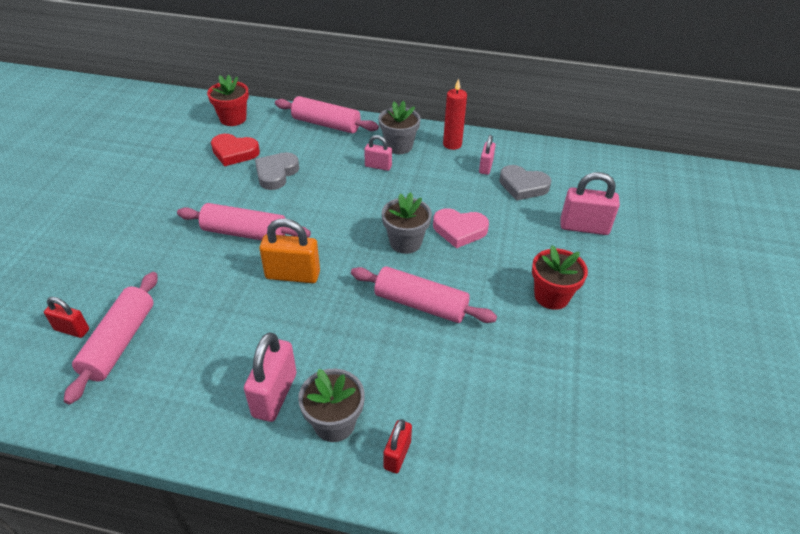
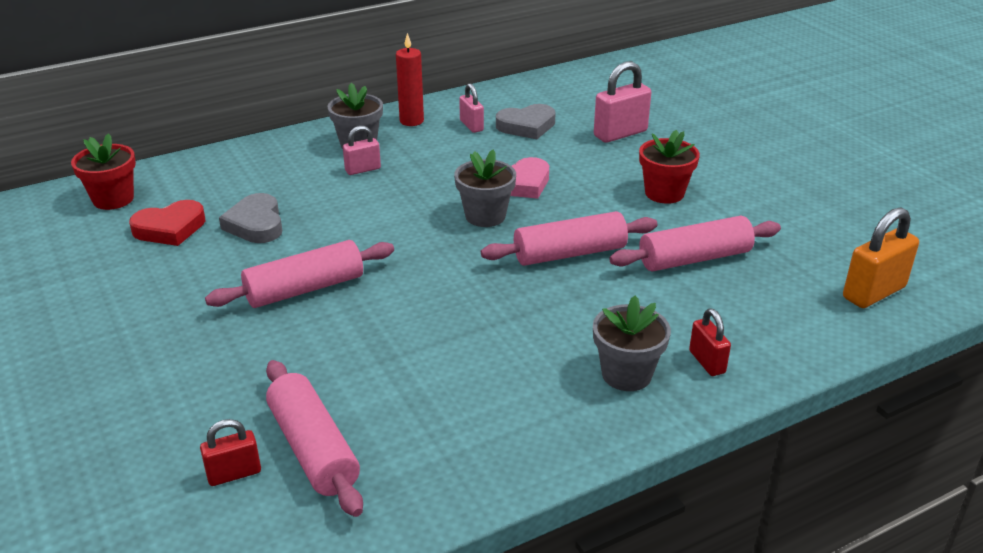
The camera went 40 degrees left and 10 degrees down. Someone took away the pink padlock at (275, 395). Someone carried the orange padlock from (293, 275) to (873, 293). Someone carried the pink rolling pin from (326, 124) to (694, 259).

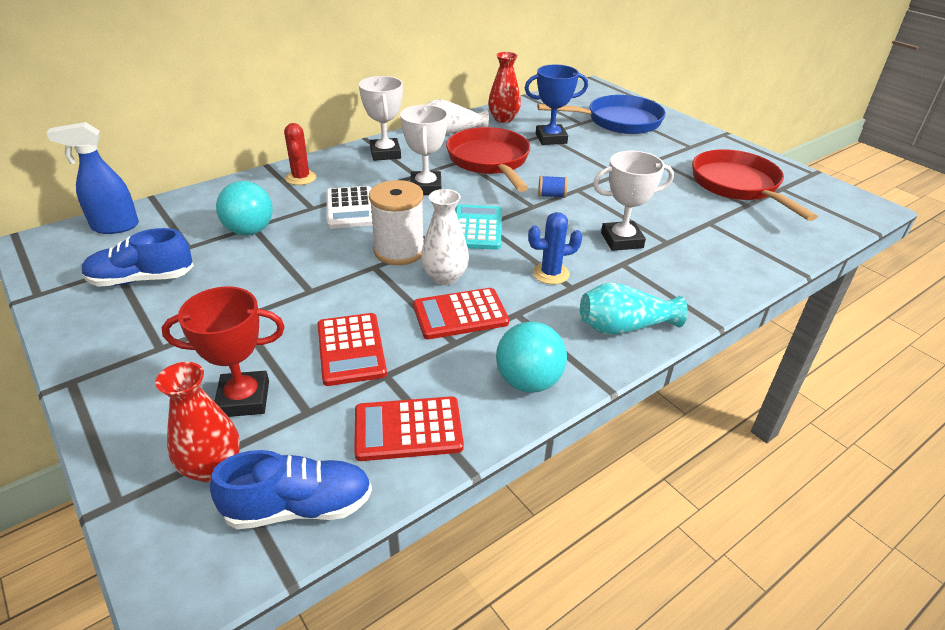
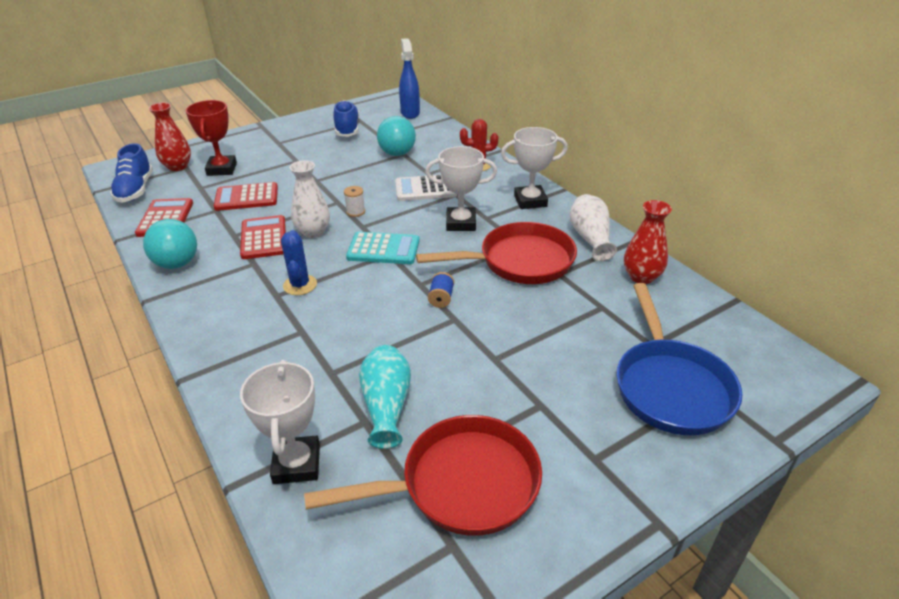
The camera went 95 degrees right and 0 degrees up. Someone scaled the white spool at (399, 251) by 0.46. Someone took away the blue trophy at (551, 138). Someone carried the turquoise vase from (624, 327) to (386, 406). Someone carried the white trophy from (621, 240) to (297, 464).

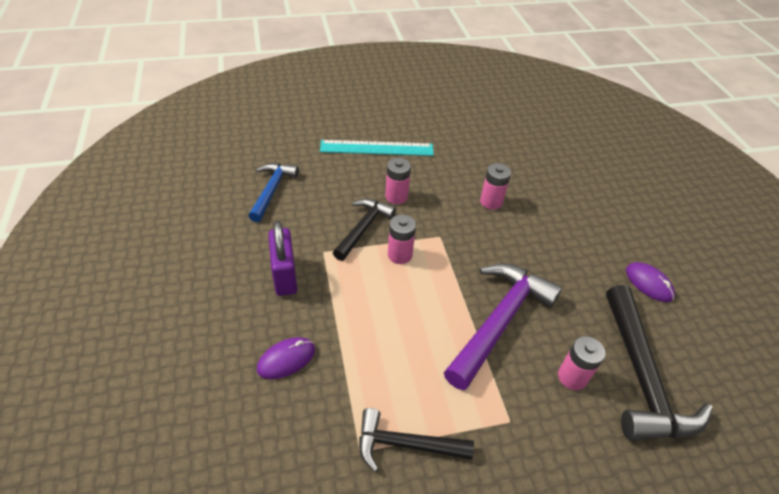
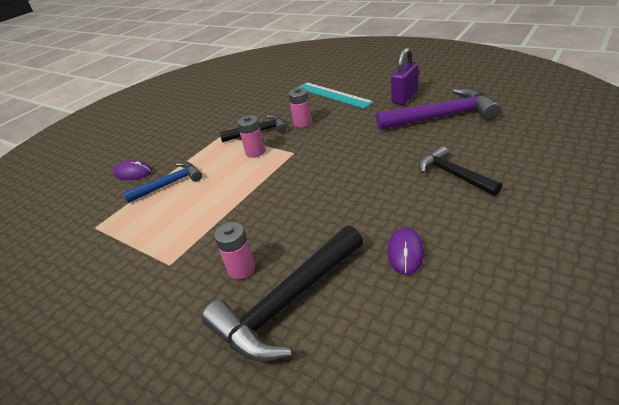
The camera went 55 degrees right and 10 degrees down. Someone carried the blue hammer from (272, 190) to (169, 184). Someone carried the purple padlock from (285, 276) to (405, 97). Someone carried the black hammer from (406, 444) to (453, 175). Someone carried the purple hammer from (499, 321) to (441, 117). Someone took away the pink battery at (491, 202).

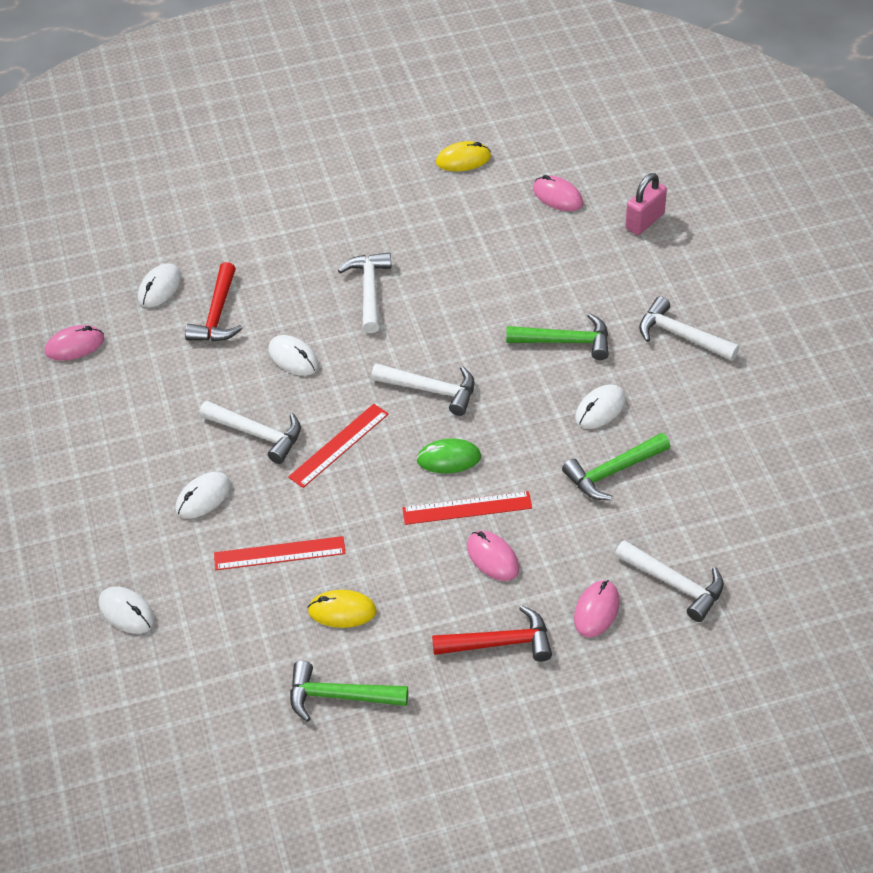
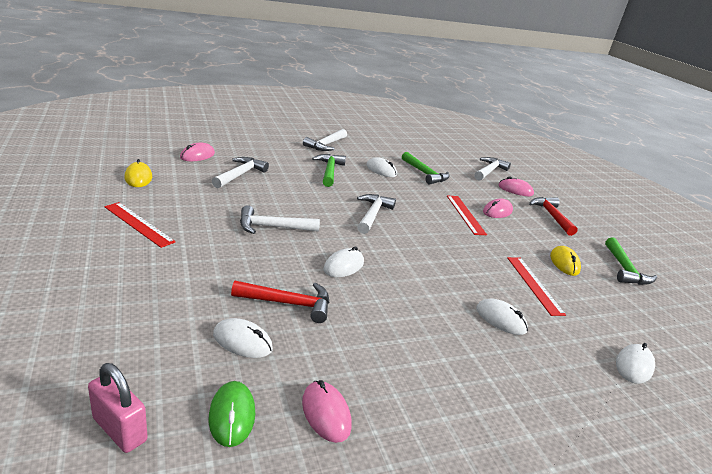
The camera went 100 degrees left and 20 degrees down. Someone carried the white hammer from (257, 434) to (240, 174). Someone carried the red ruler from (339, 445) to (138, 224). Someone carried the green mouse from (448, 459) to (232, 415). Someone carried the pink padlock from (644, 221) to (120, 429).

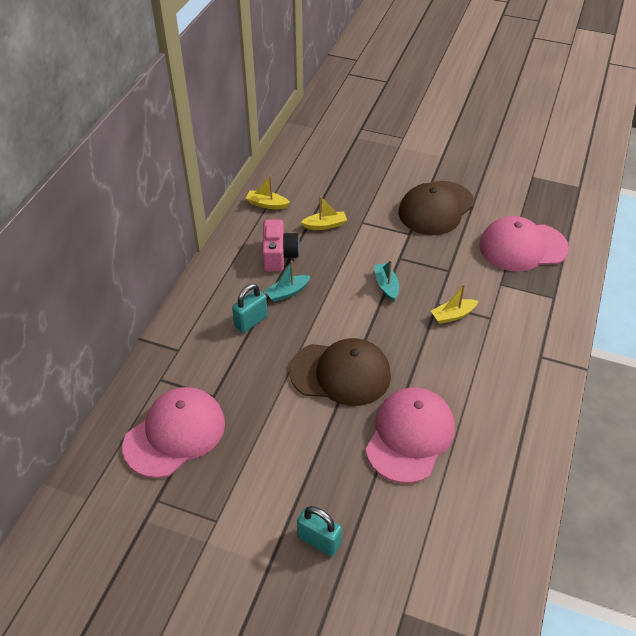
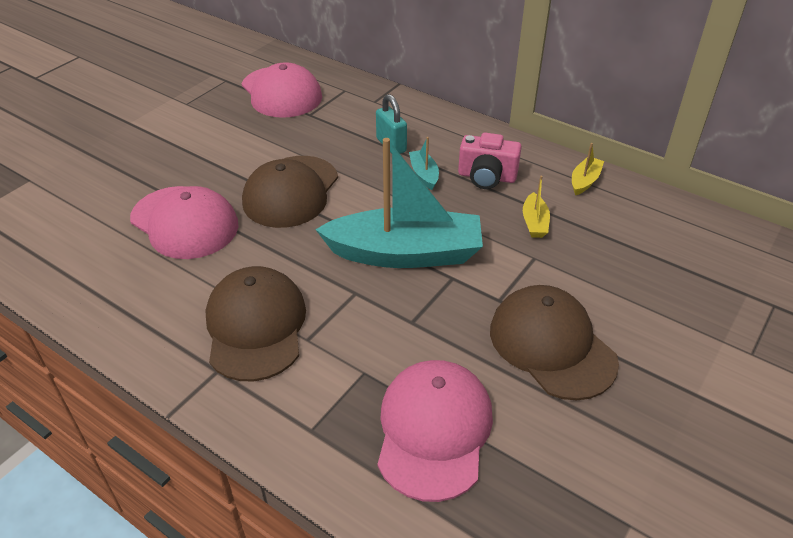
The camera went 105 degrees right and 5 degrees down. Someone took away the turquoise padlock at (319, 541). Someone scaled the turquoise boat at (386, 286) by 2.47. Someone took away the yellow boat at (453, 315). Someone put down the brown cap at (256, 326).

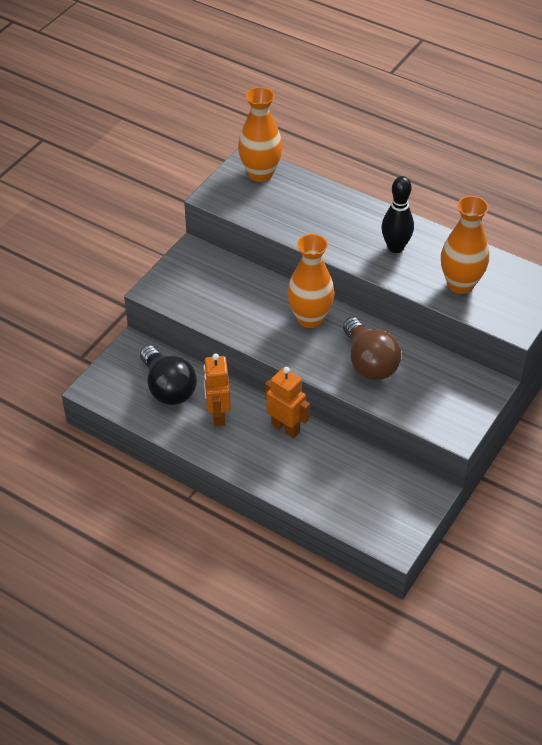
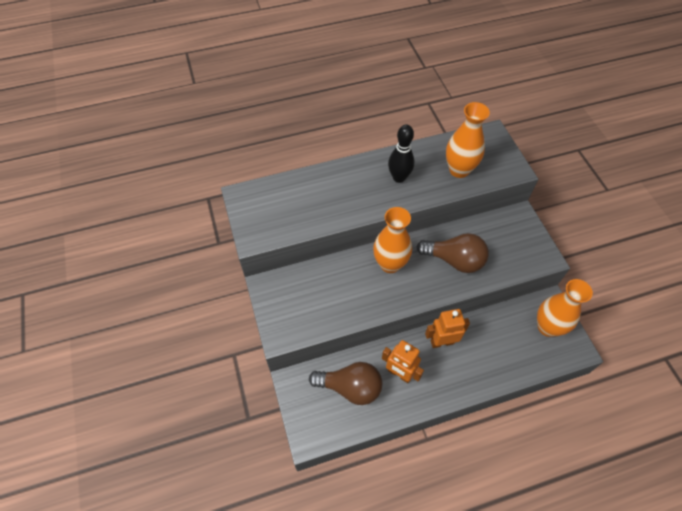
The camera went 50 degrees left and 10 degrees up. Someone repainted the black light bulb at (168, 388), which became the brown light bulb at (350, 387). Someone carried the orange vase from (260, 174) to (547, 327).

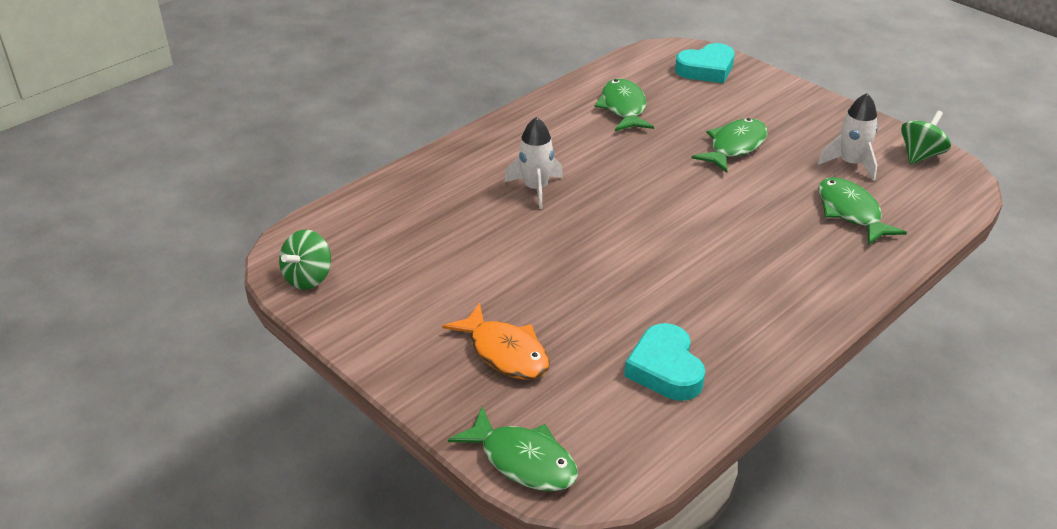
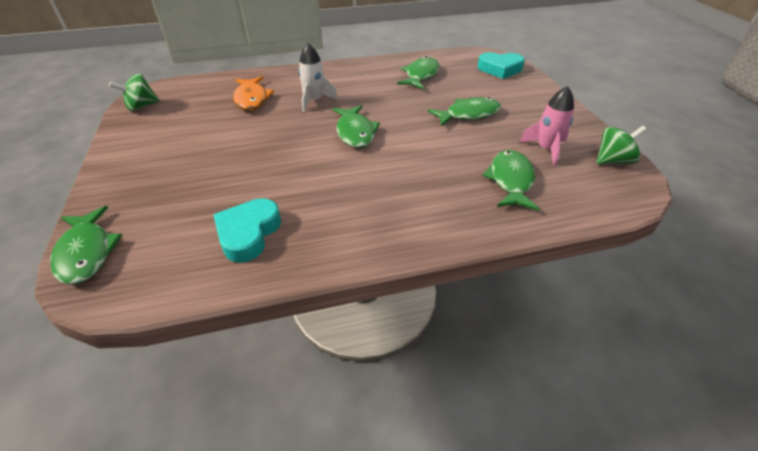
The camera went 30 degrees right and 5 degrees up. Someone carried the orange fish from (505, 352) to (252, 99). Someone repainted the white rocket at (850, 163), which became the pink rocket at (546, 149). Someone put down the green fish at (355, 132).

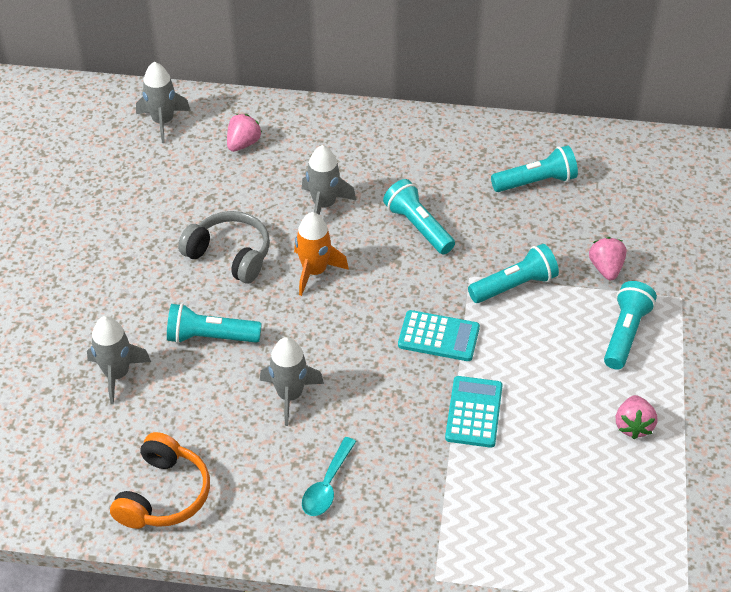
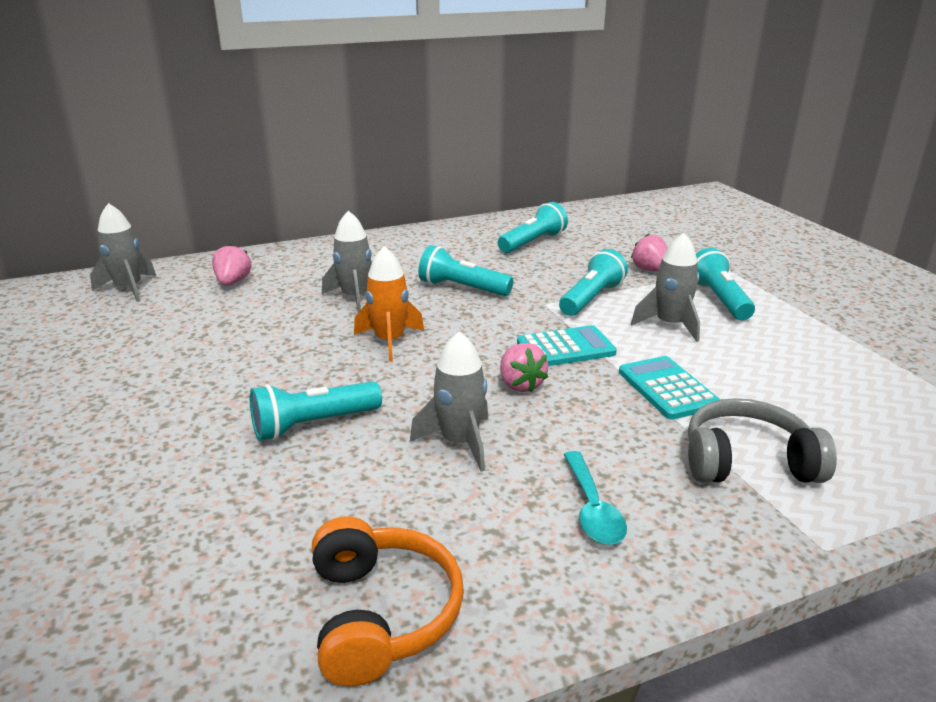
The camera went 30 degrees left and 20 degrees down. Someone carried the grey rocket from (117, 374) to (670, 325). Someone carried the grey headphones from (230, 255) to (747, 462). Someone carried the pink strawberry from (633, 426) to (520, 385).

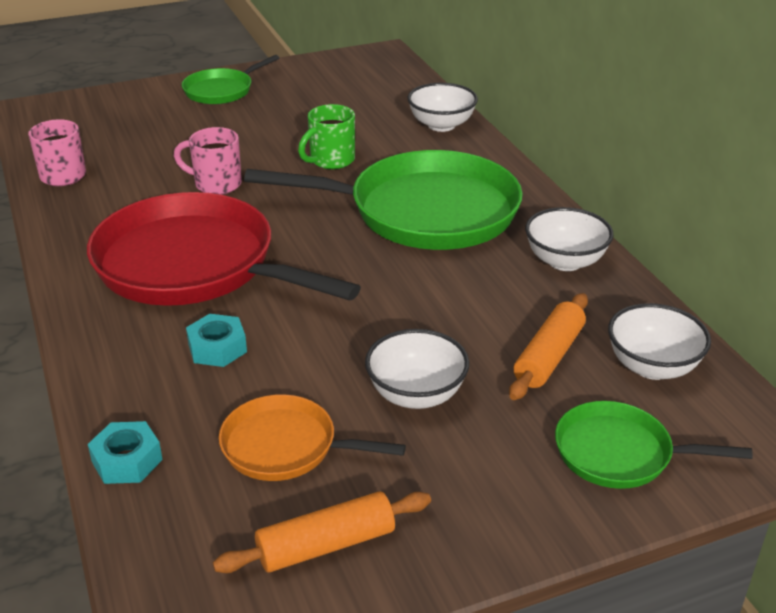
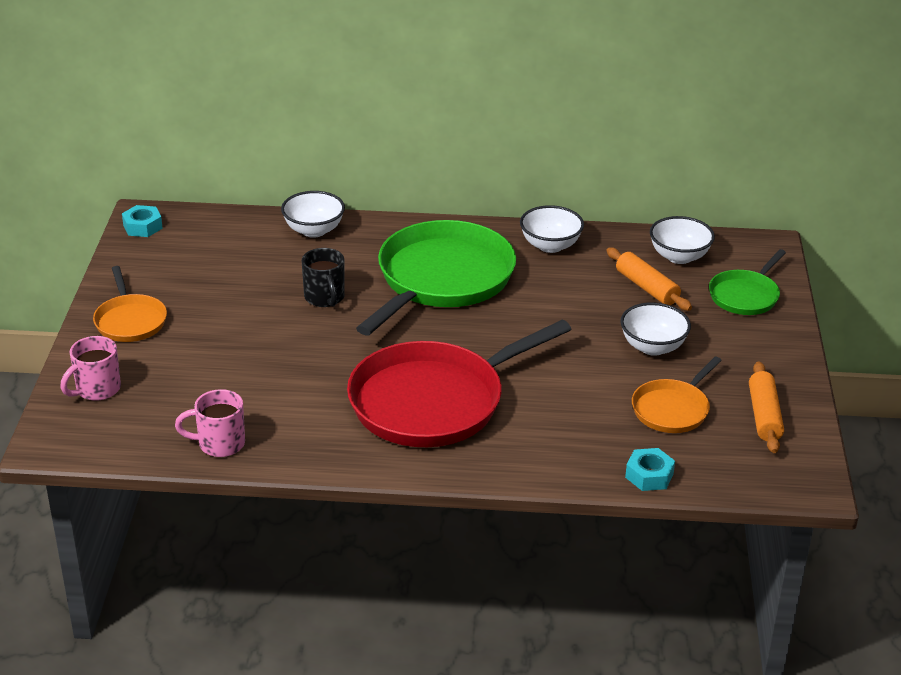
The camera went 65 degrees left and 0 degrees up. Someone carried the pink mug from (216, 184) to (96, 389). Someone repainted the green pan at (221, 91), which became the orange pan at (130, 321). Someone carried the turquoise nut from (217, 348) to (142, 227). Someone repainted the green mug at (331, 160), which became the black mug at (325, 298).

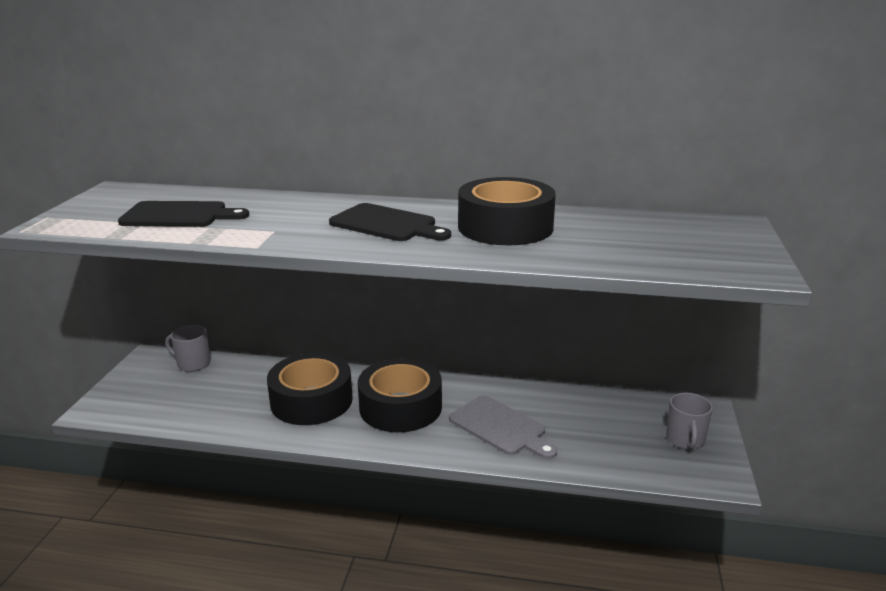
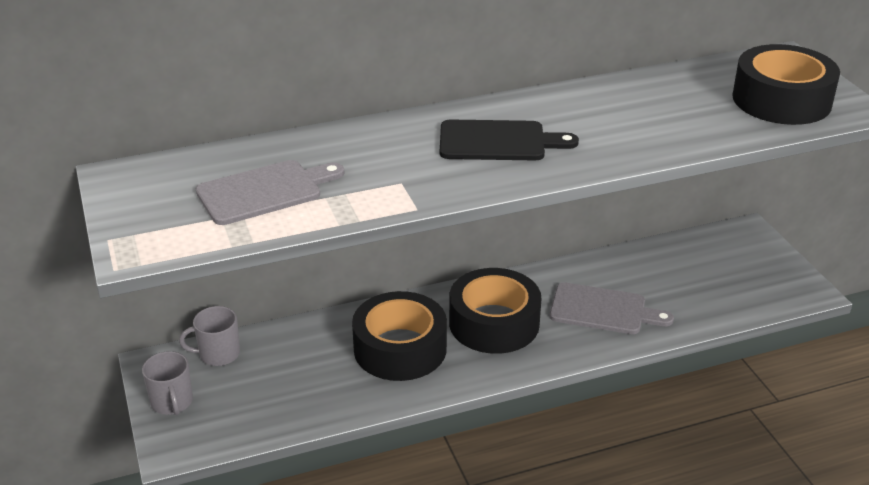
The camera went 30 degrees left and 10 degrees up. Someone repainted the black cutting board at (179, 215), which became the grey cutting board at (264, 191). Someone carried the black tape from (505, 227) to (781, 100). Someone carried the grey mug from (685, 440) to (172, 402).

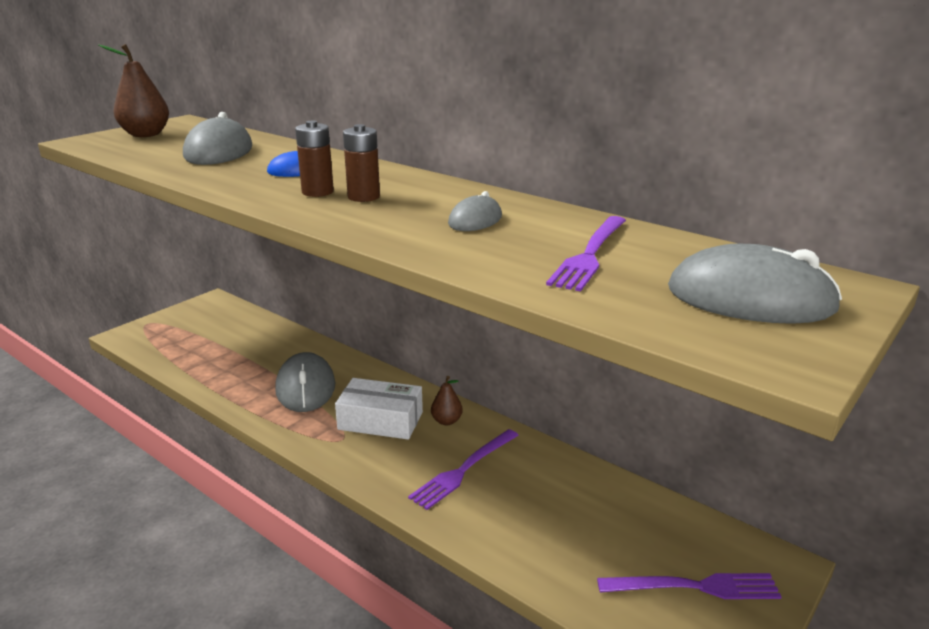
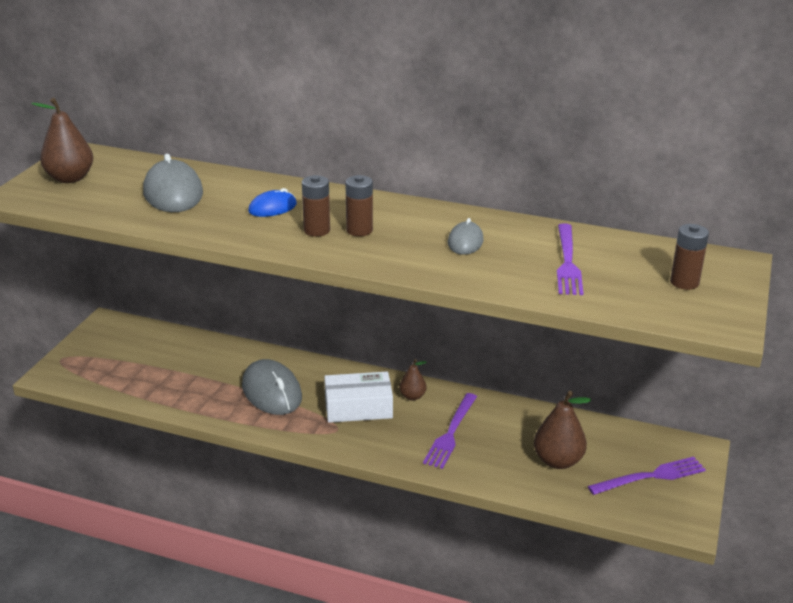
The camera went 20 degrees left and 5 degrees up. Someone swapped the grey mouse at (750, 299) for the brown battery at (684, 282). Someone put down the brown pear at (558, 461).

